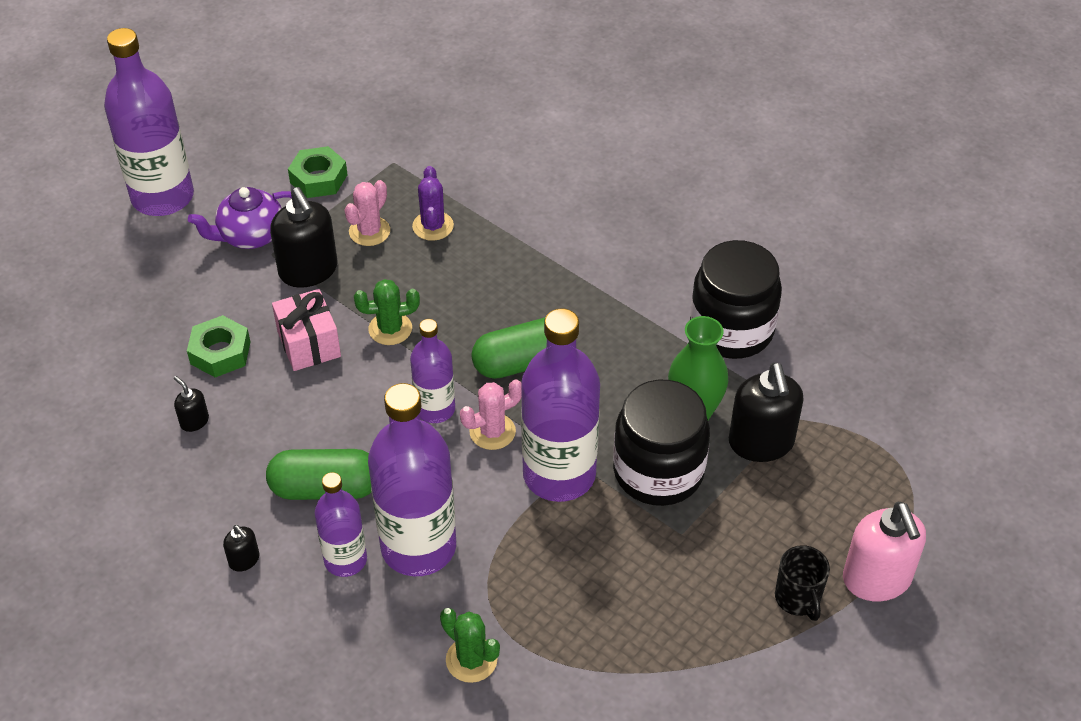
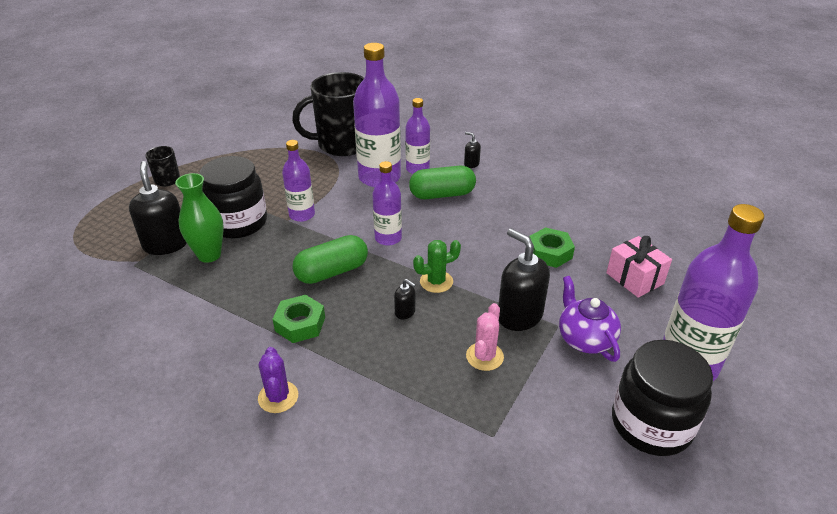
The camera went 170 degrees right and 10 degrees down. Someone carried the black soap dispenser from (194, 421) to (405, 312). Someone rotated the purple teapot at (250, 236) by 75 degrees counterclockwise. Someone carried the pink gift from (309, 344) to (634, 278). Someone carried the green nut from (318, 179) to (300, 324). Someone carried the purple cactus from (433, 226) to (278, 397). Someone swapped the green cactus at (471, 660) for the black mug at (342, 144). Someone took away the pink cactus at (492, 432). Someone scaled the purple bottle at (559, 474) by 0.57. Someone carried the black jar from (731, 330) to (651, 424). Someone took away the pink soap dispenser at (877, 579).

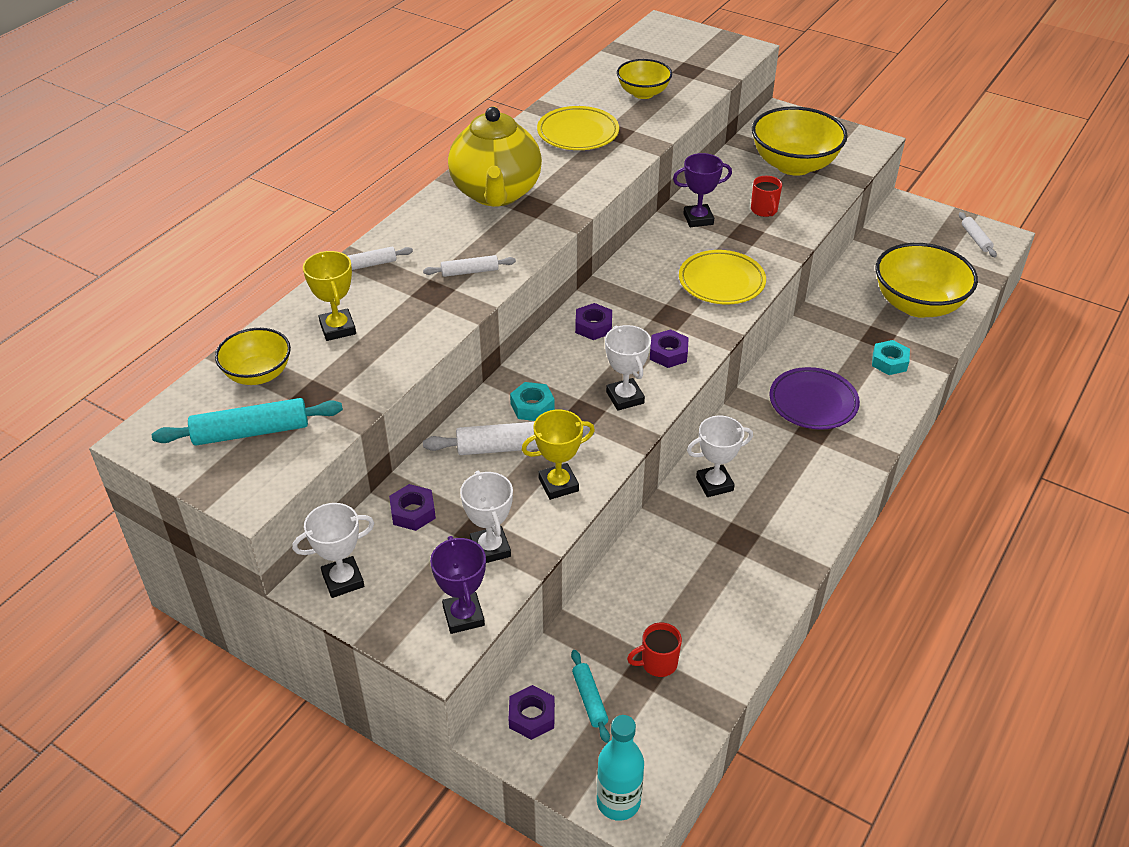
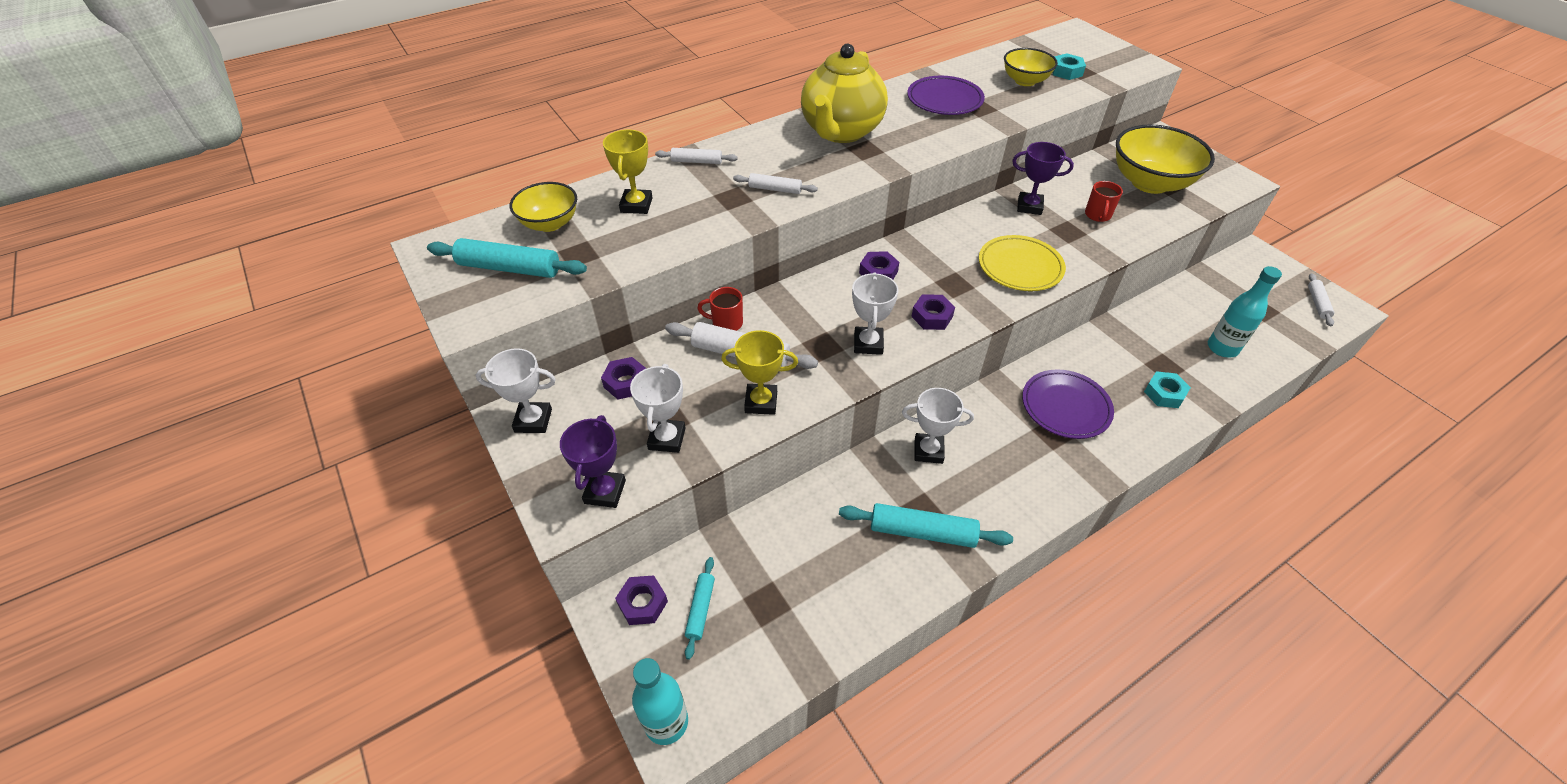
The camera went 25 degrees right and 5 degrees up. Someone carried the turquoise nut from (532, 406) to (1066, 71). Someone repainted the yellow plate at (578, 133), which became the purple plate at (944, 100). Someone carried the red mug from (657, 663) to (726, 323). Someone swapped the yellow bowl at (917, 305) for the turquoise bottle at (1222, 348). Someone put down the turquoise rolling pin at (922, 532).

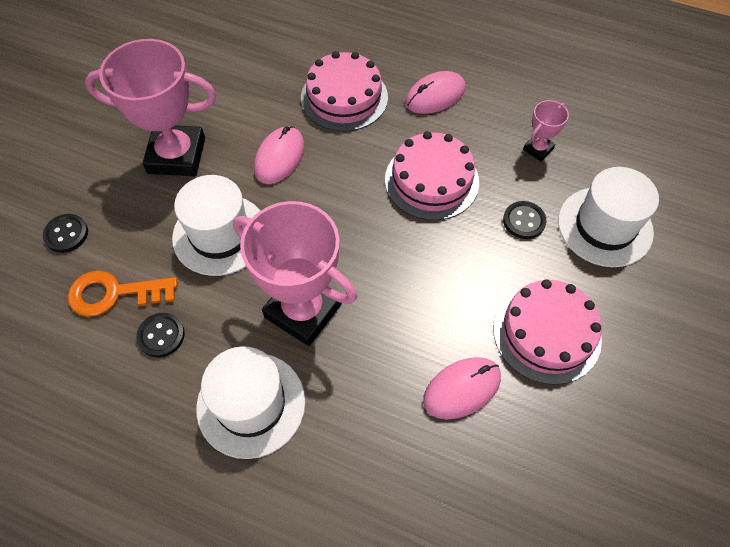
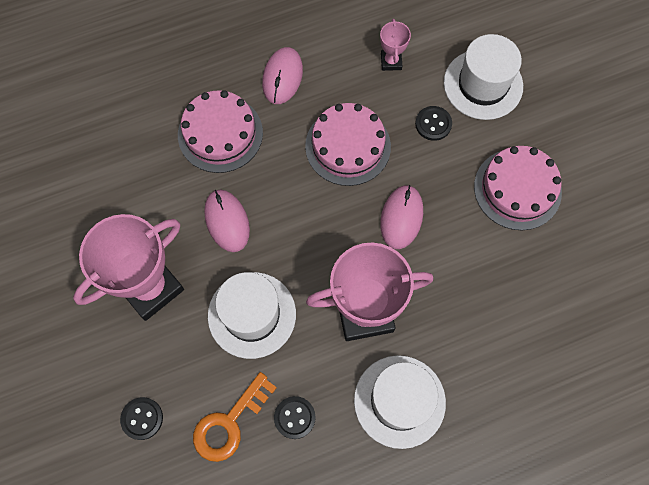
The camera went 45 degrees left and 10 degrees up. Someone carried the pink mouse from (462, 389) to (401, 218).

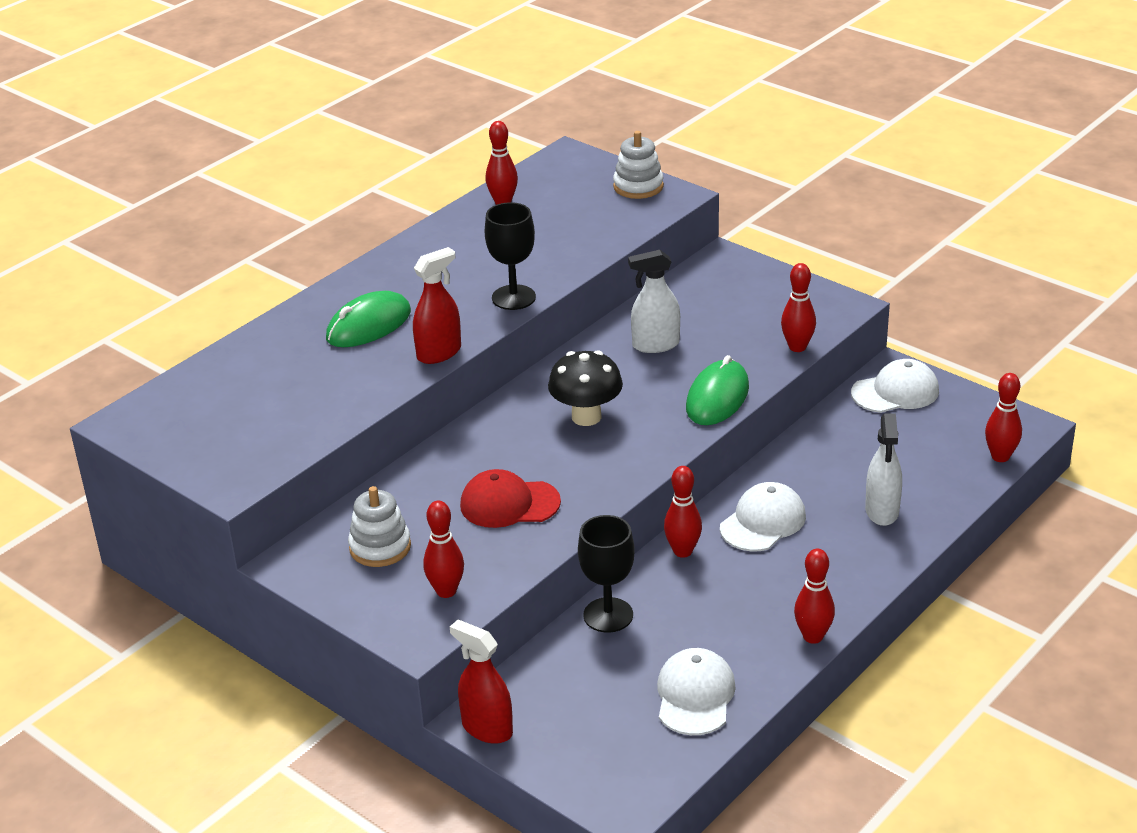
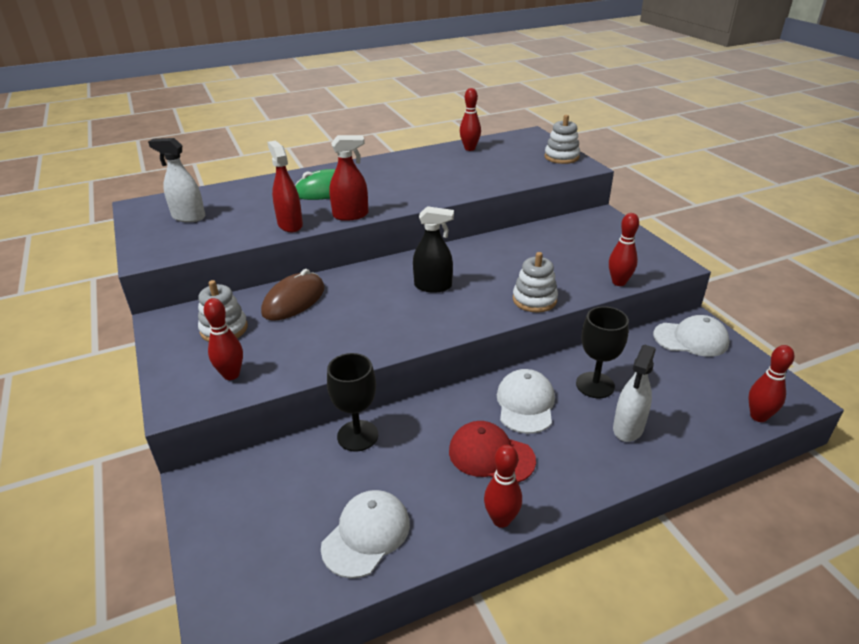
The camera went 25 degrees right and 0 degrees up. Someone carried the red spray bottle from (487, 728) to (290, 225). Someone carried the red cap from (509, 504) to (491, 455). Someone carried the black goblet from (513, 297) to (595, 385). Someone swapped the black mushroom at (586, 417) for the black spray bottle at (433, 286). Someone carried the white spray bottle from (655, 345) to (188, 217). Someone took away the red bowling pin at (683, 551). Someone swapped the green mouse at (717, 398) for the white stacking toy at (534, 300). Someone rotated the white cap at (763, 522) by 60 degrees counterclockwise. Someone put down the brown mouse at (294, 301).

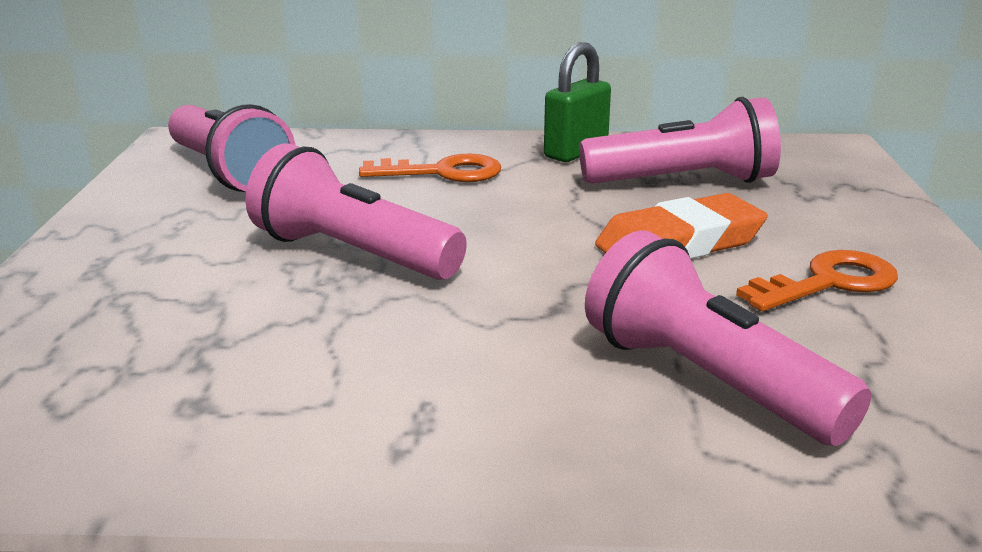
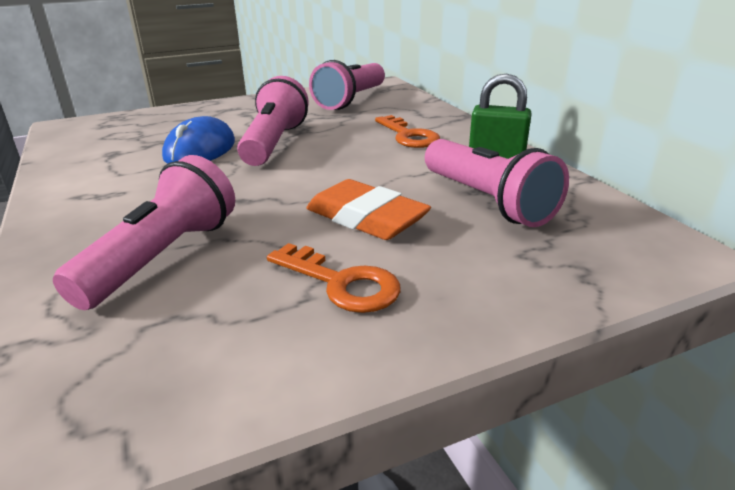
The camera went 65 degrees right and 5 degrees up. Someone put down the blue mouse at (200, 150).

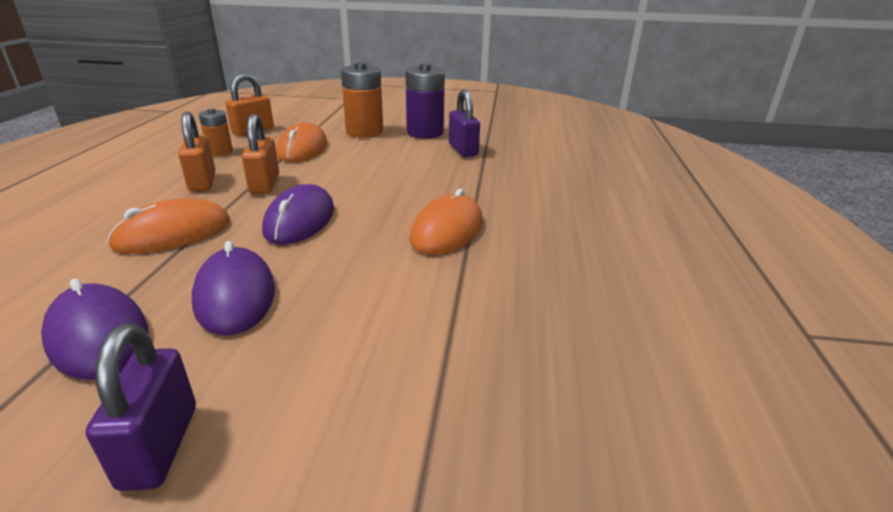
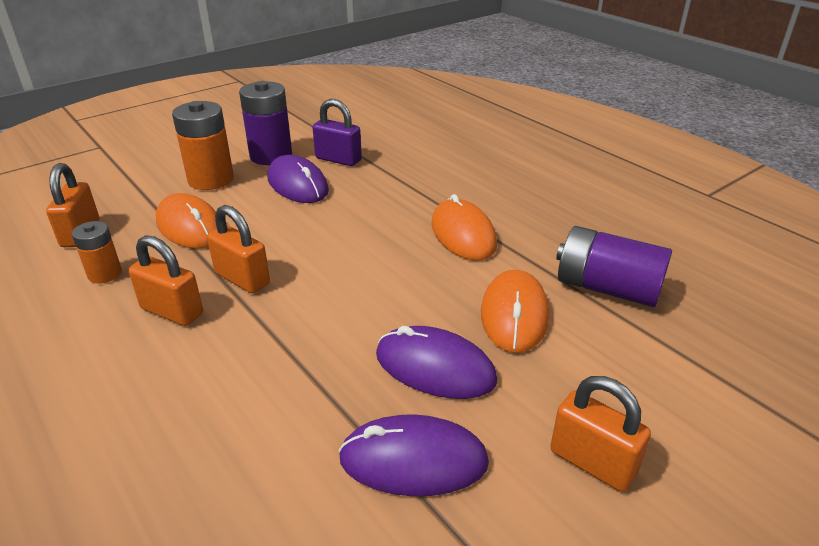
The camera went 45 degrees left and 5 degrees up. Someone repainted the purple padlock at (160, 446), which became the orange padlock at (592, 462). Someone carried the orange mouse from (173, 233) to (514, 314). Someone carried the purple mouse from (300, 220) to (297, 184). Someone put down the purple battery at (607, 288).

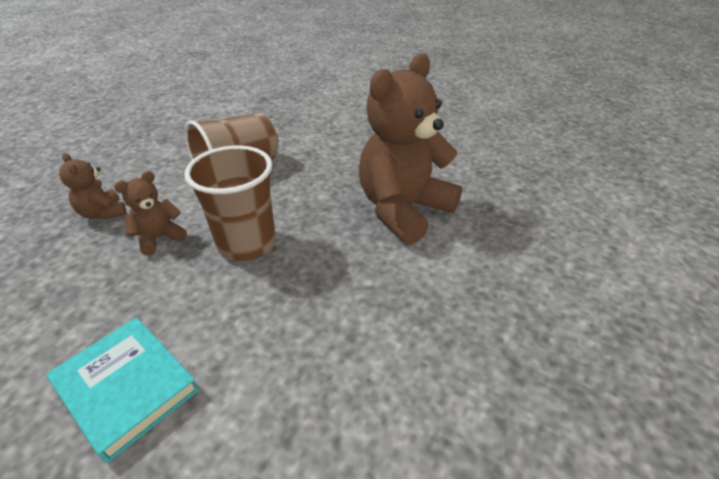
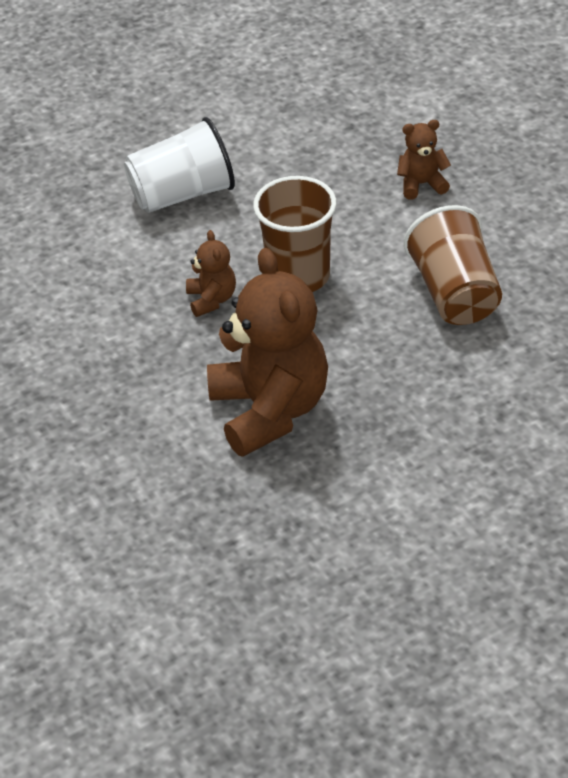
The camera went 120 degrees right and 5 degrees up. Someone swapped the turquoise book at (127, 387) for the white cup at (182, 194). Someone carried the brown teddy bear from (159, 238) to (211, 299).

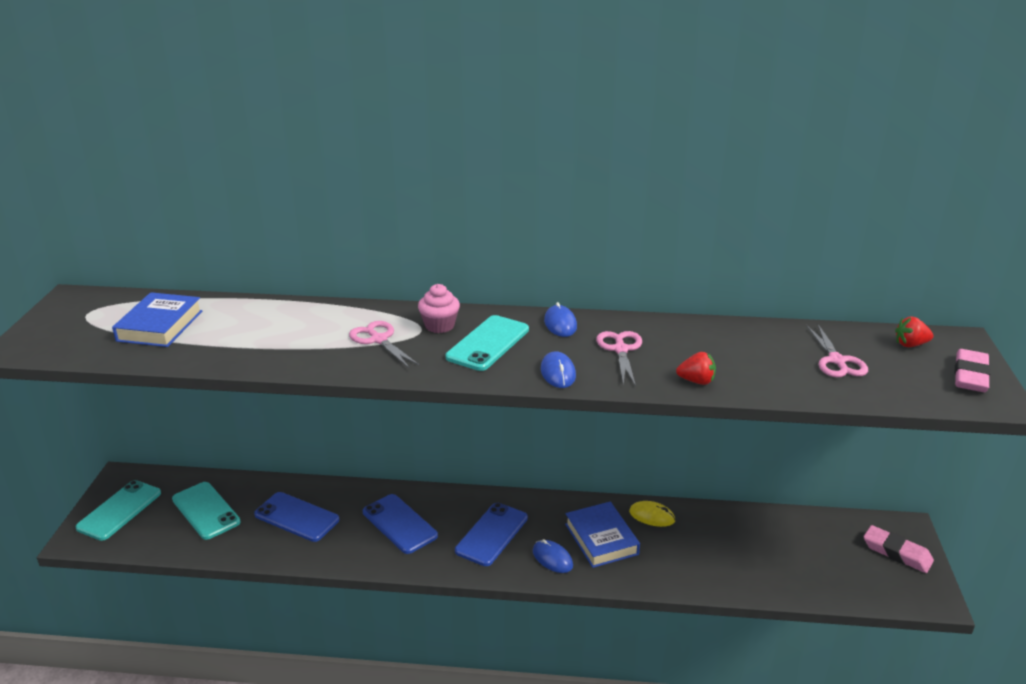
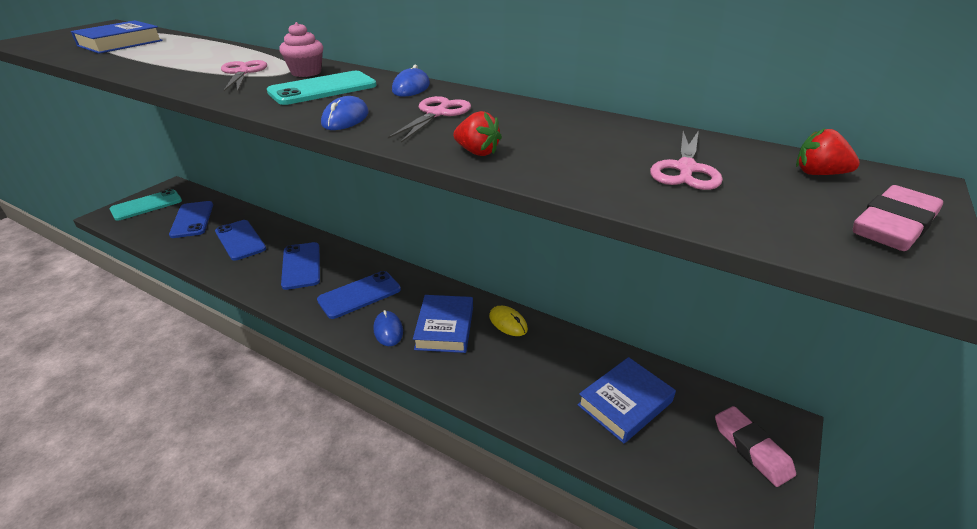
The camera went 25 degrees right and 5 degrees up. Someone repainted the turquoise phone at (206, 511), which became the blue phone at (192, 219). Someone put down the blue book at (625, 403).

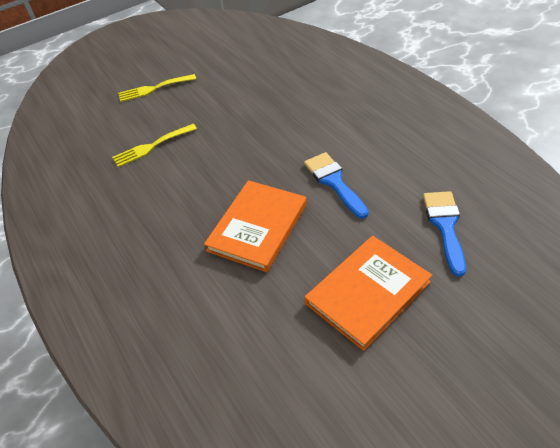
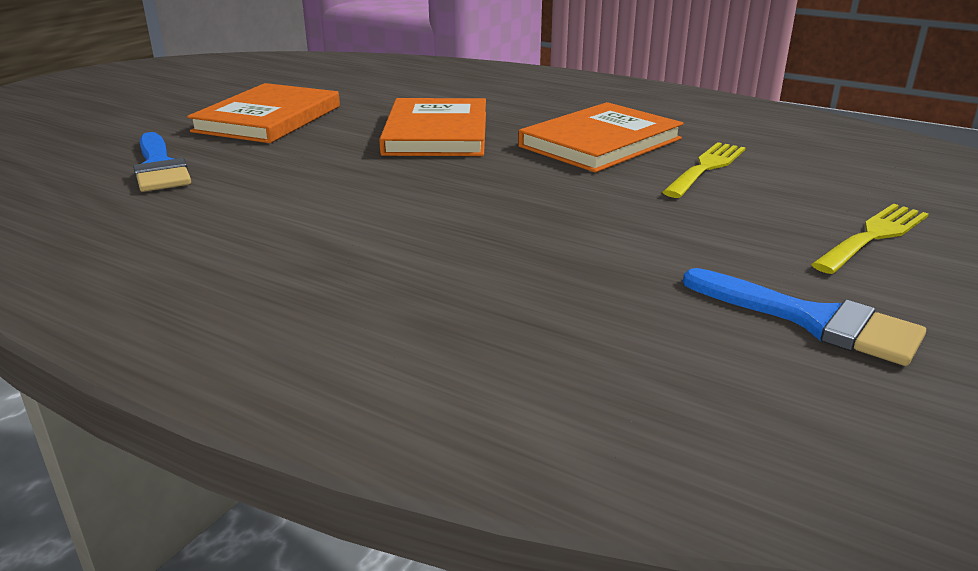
The camera went 150 degrees right and 20 degrees down. Someone carried the blue brush from (334, 182) to (813, 320). Someone put down the orange book at (600, 142).

